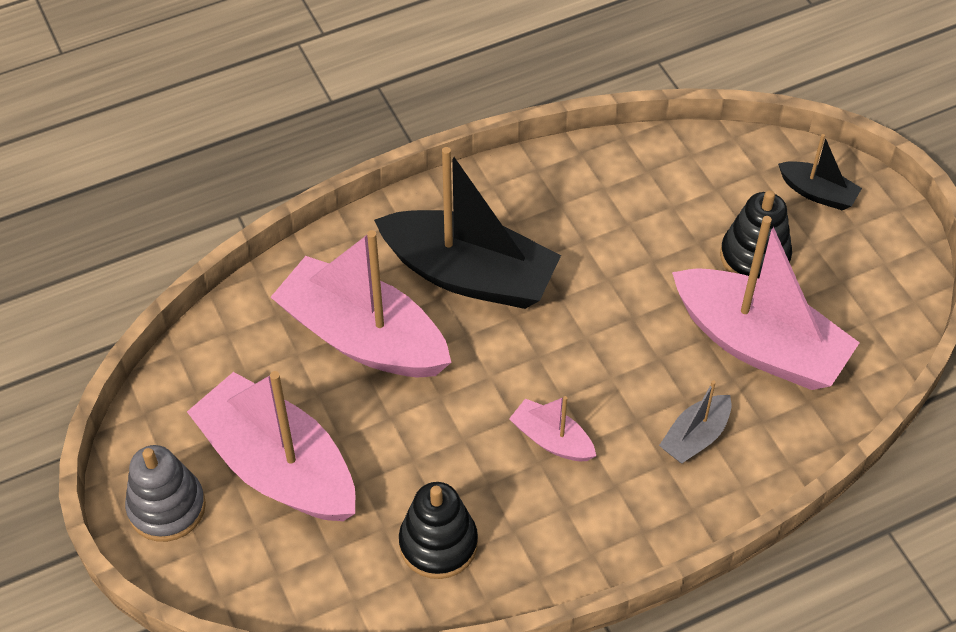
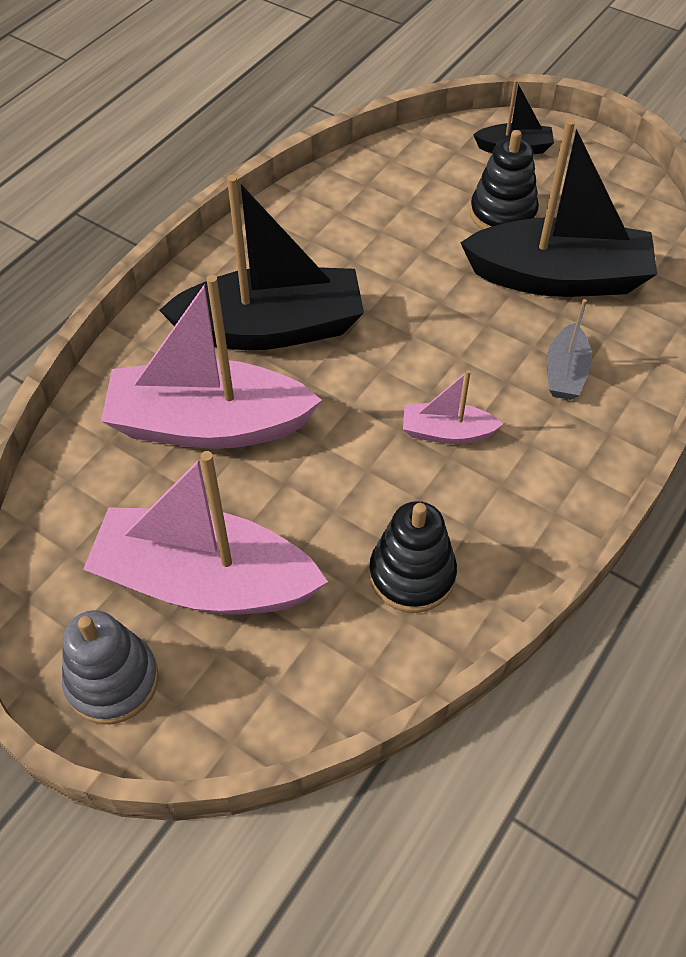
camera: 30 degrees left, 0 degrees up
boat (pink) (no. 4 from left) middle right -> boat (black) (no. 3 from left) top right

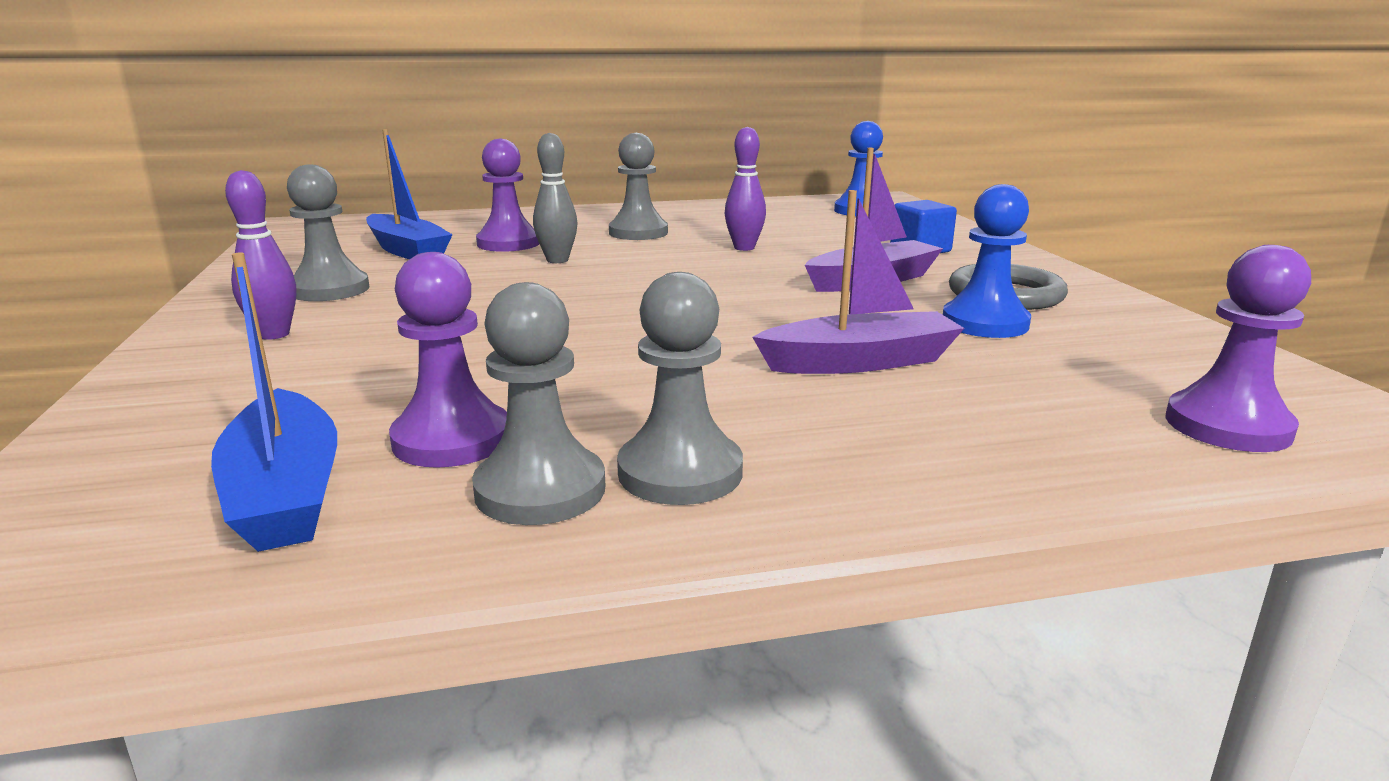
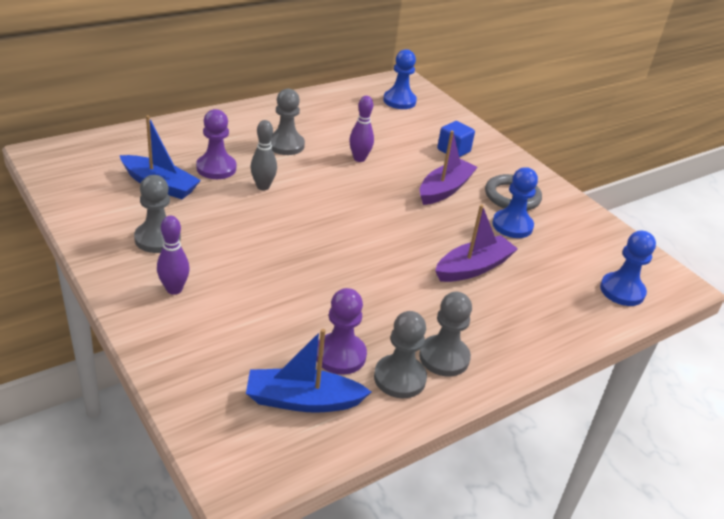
camera: 25 degrees left, 15 degrees up
chess pawn (purple) (no. 3 from left) middle right -> chess pawn (cobalt) (no. 3 from left) middle right
boat (cobalt) (no. 1 from left in the first image) middle left -> boat (cobalt) (no. 2 from left) bottom centre, 135 degrees clockwise

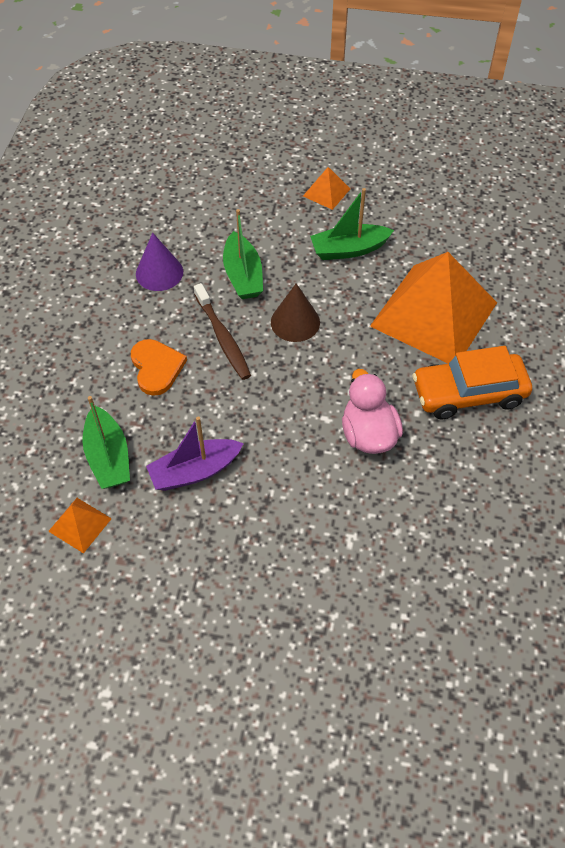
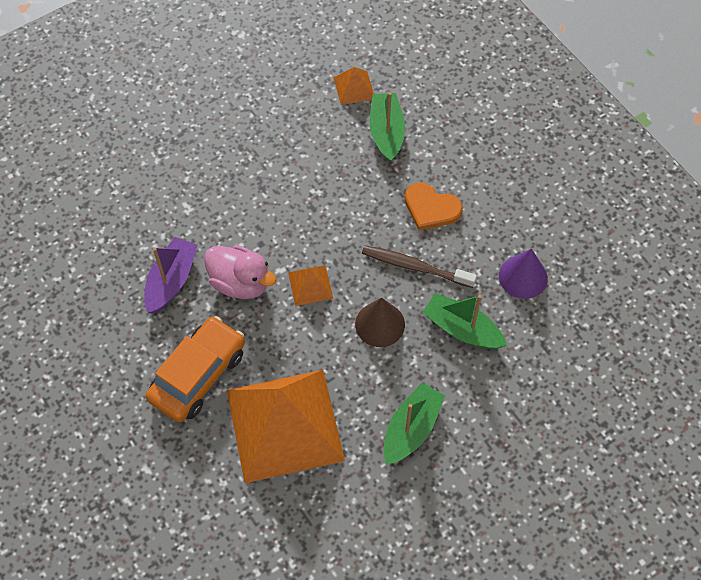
camera: 135 degrees right, 5 degrees up
boat (purple) centre -> boat (purple) middle left, shifted
pyramid shape (bright orange) (no. 2 from left) top centre -> pyramid shape (bright orange) (no. 2 from left) centre, shifted
boat (green) (no. 1 from left) middle left -> boat (green) (no. 1 from left) top centre, 60 degrees clockwise

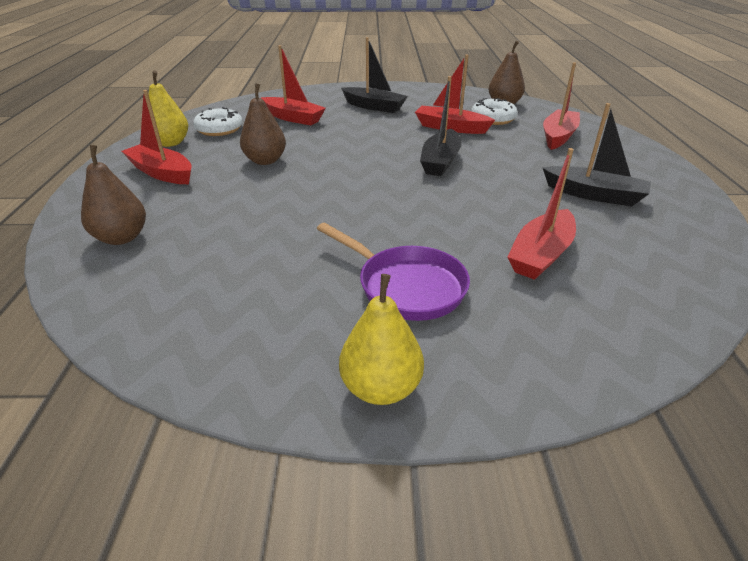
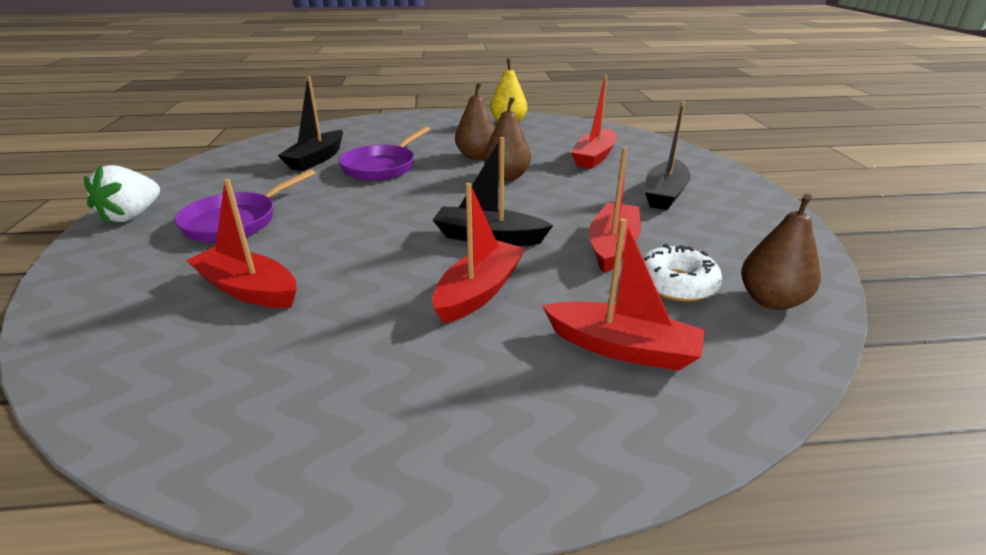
camera: 85 degrees right, 5 degrees down
glazed donut (white) (no. 1 from left) top left -> none
none -> frying pan (purple) (no. 2 from left) top centre
pear fruit (russet) (no. 1 from left in the first image) middle left -> pear fruit (russet) (no. 2 from left) top centre, shifted
boat (scarlet) (no. 1 from left in the first image) top left -> boat (scarlet) (no. 2 from left) centre, shifted
boat (black) (no. 3 from left in the first image) top right -> boat (black) (no. 1 from left) top left, shifted
pear fruit (bright yellow) (no. 2 from left) centre -> toy strawberry (white) middle left

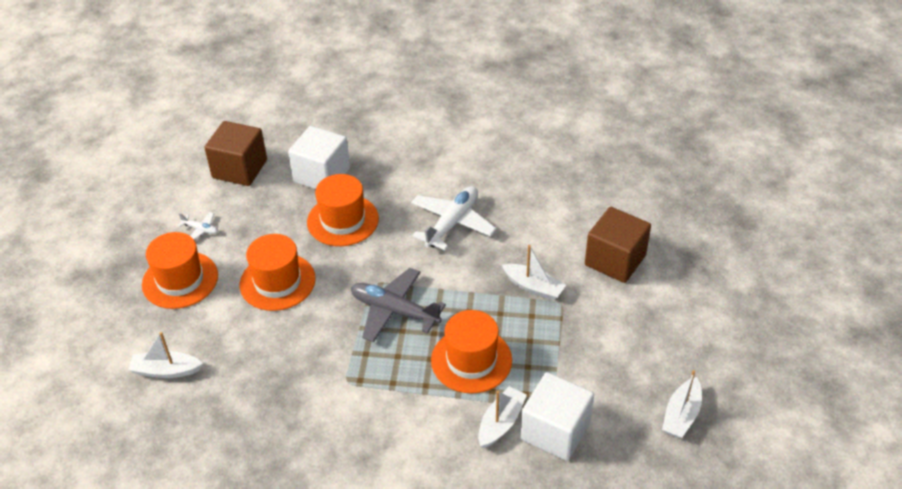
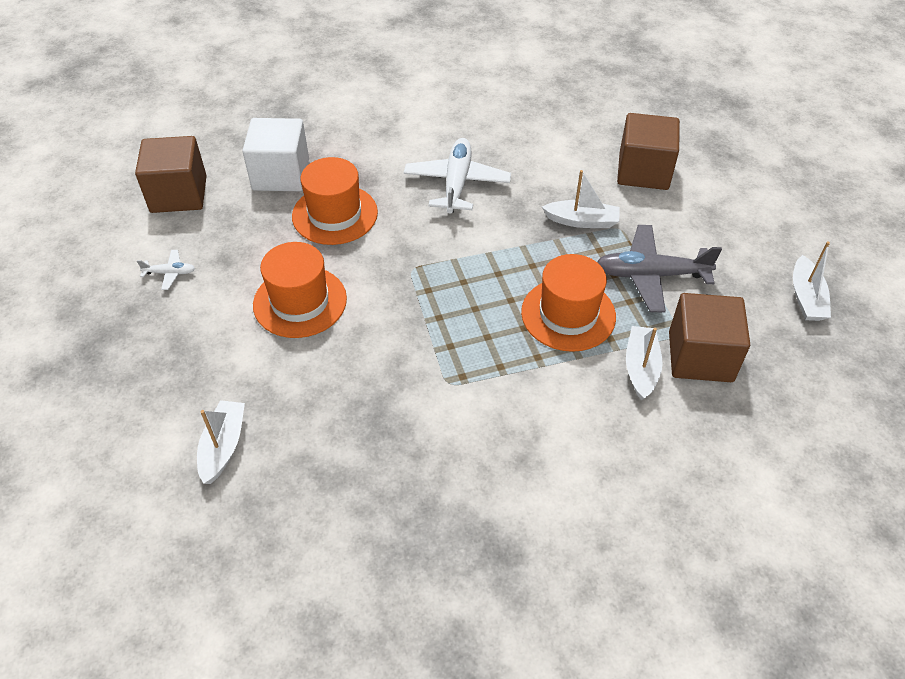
camera: 25 degrees left, 5 degrees up
hat (bright orange) (no. 1 from left) middle left -> none
aeroplane (gray) centre -> aeroplane (gray) middle right, shifted
block (white) (no. 2 from left) bottom centre -> block (russet) (no. 3 from left) middle right
boat (white) (no. 1 from left) bottom left -> boat (white) (no. 1 from left) middle left, 120 degrees clockwise

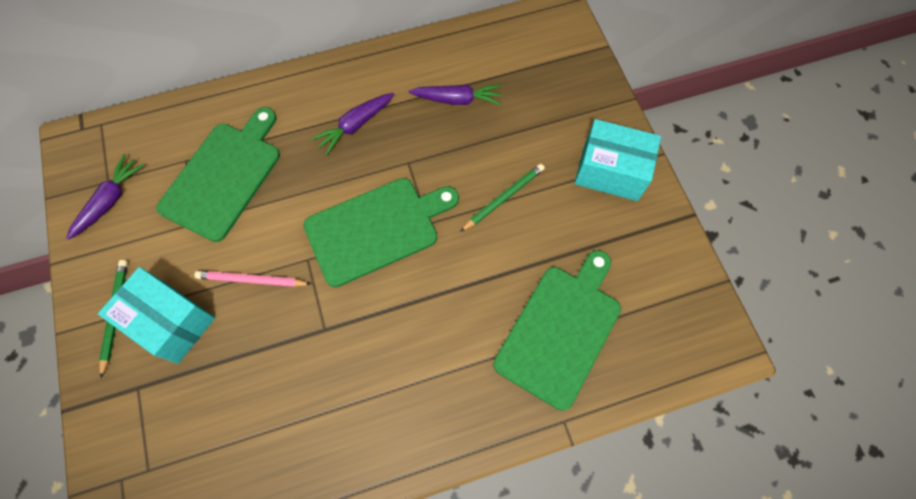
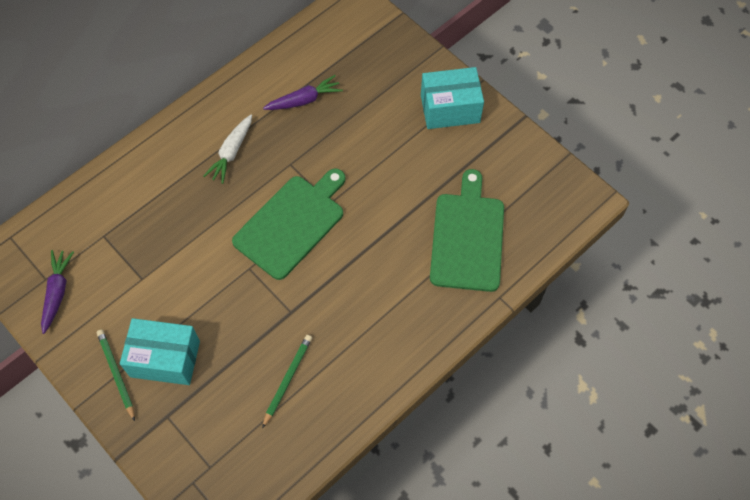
camera: 25 degrees left, 5 degrees down
chopping board (green) (no. 1 from left) middle left -> none
pencil (pink) middle left -> none
pencil (green) (no. 2 from left) centre -> pencil (green) (no. 2 from left) bottom centre, shifted
carrot (purple) (no. 2 from left) top centre -> carrot (white) top left

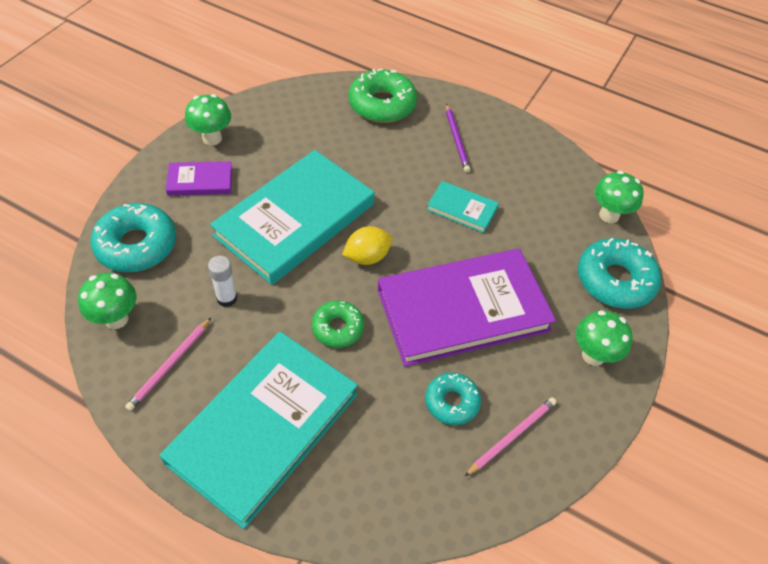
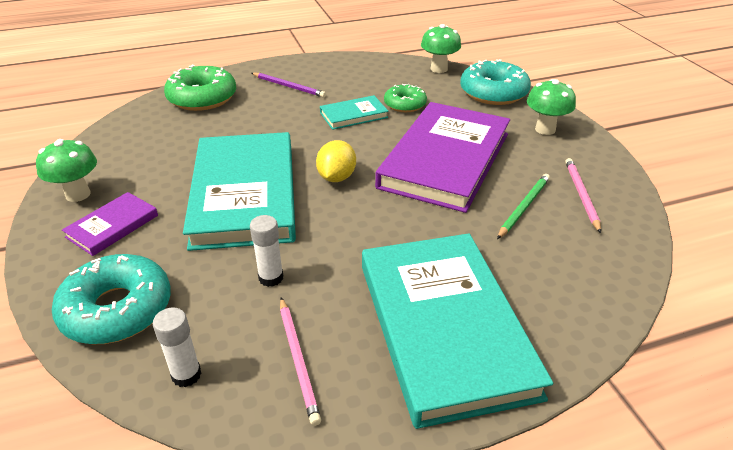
camera: 45 degrees left, 15 degrees down
glazed donut (green) (no. 1 from left in the first image) centre -> glazed donut (green) (no. 2 from left) top centre, shifted
fungus (green) (no. 1 from left) middle left -> glue (white) (no. 1 from left) bottom left
glazed donut (turquoise) (no. 2 from left) bottom centre -> pencil (green) middle right

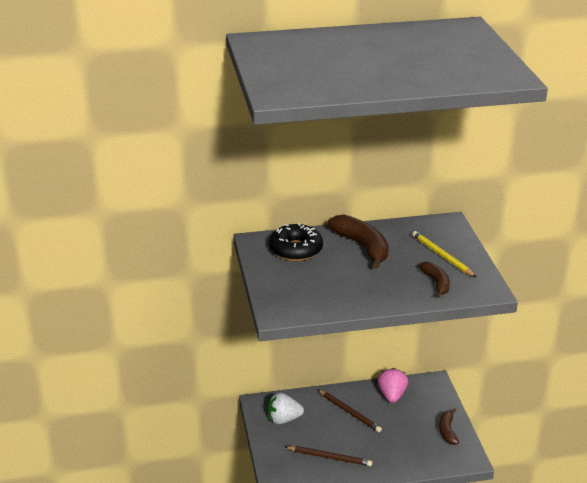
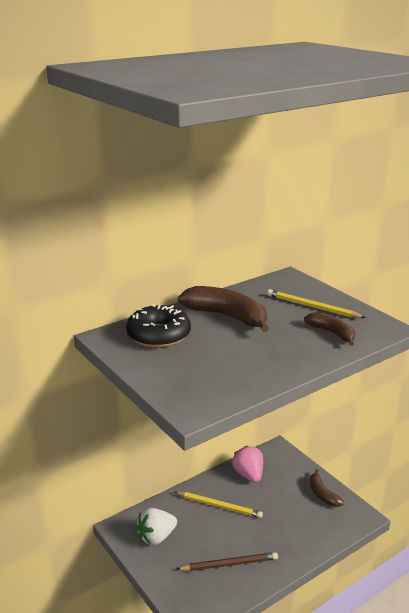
camera: 25 degrees left, 5 degrees down
pencil (russet) (no. 2 from left) bottom centre -> pencil (bright yellow) (no. 1 from left) bottom centre

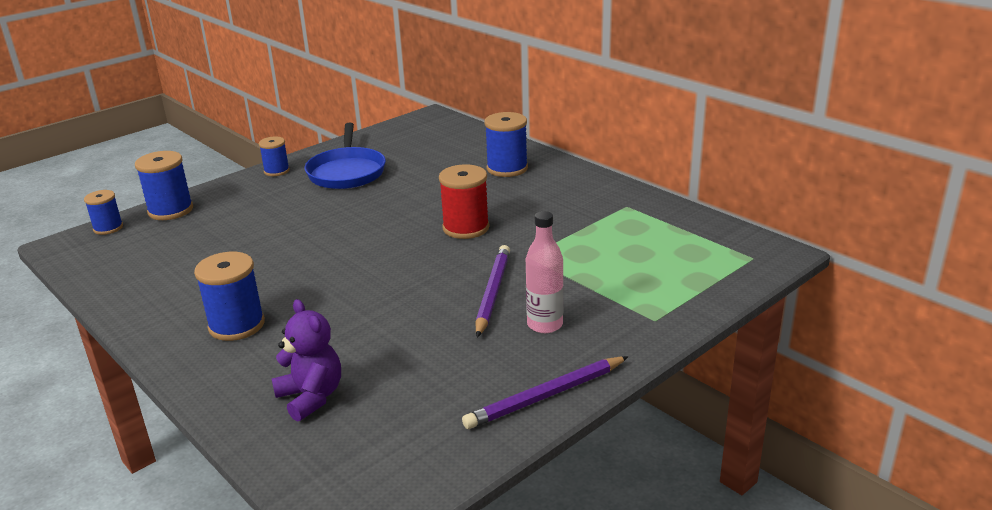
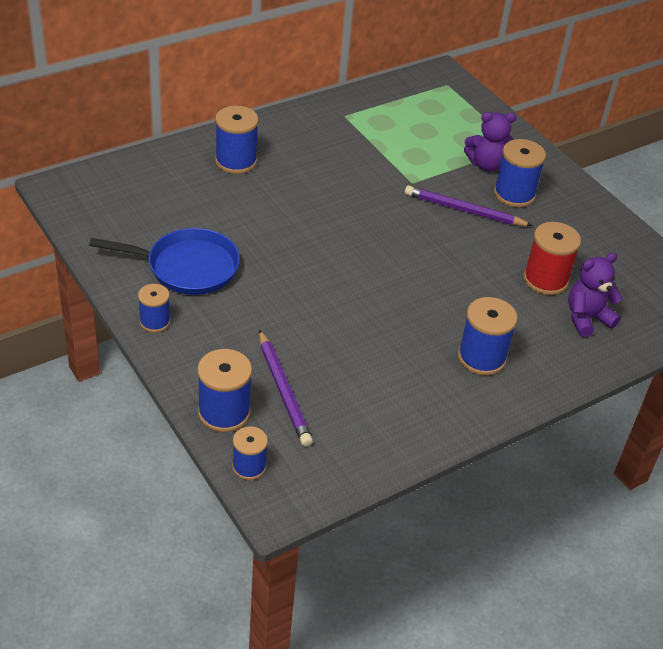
camera: 85 degrees left, 15 degrees up
none -> teddy (purple) (no. 1 from left) top right
bobbin (scarlet) centre -> bobbin (scarlet) middle right, shifted
pencil (purple) (no. 2 from left in the first image) bottom centre -> pencil (purple) (no. 1 from left) centre, shifted
drink bottle (pink) centre -> bobbin (cobalt) (no. 6 from left) top right

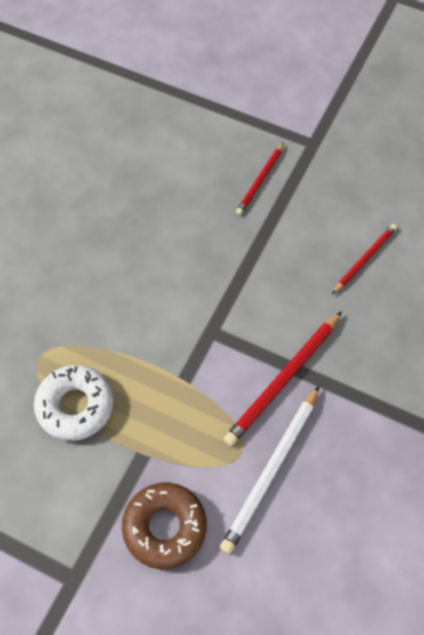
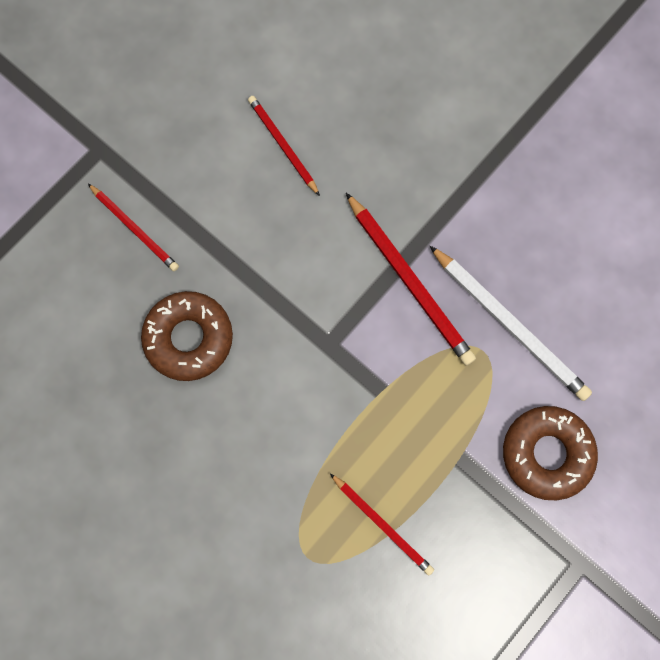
camera: 75 degrees left, 15 degrees up
none -> glazed donut (russet) (no. 1 from left) middle left
glazed donut (white) middle left -> pencil (scarlet) (no. 3 from left) bottom centre

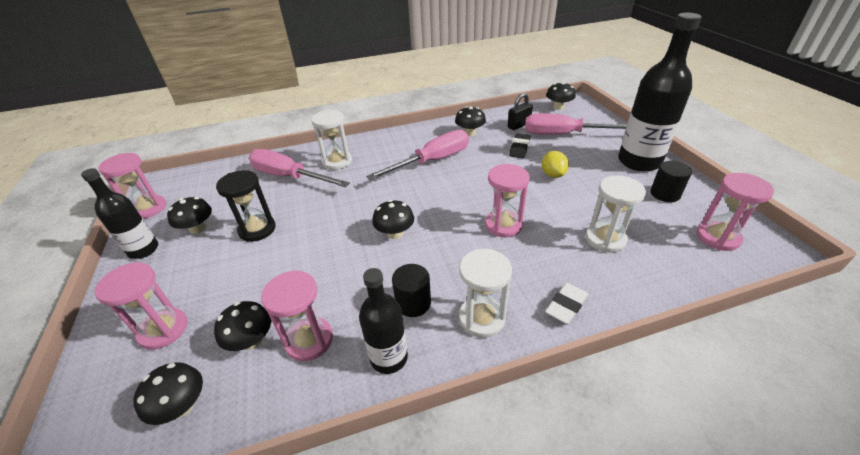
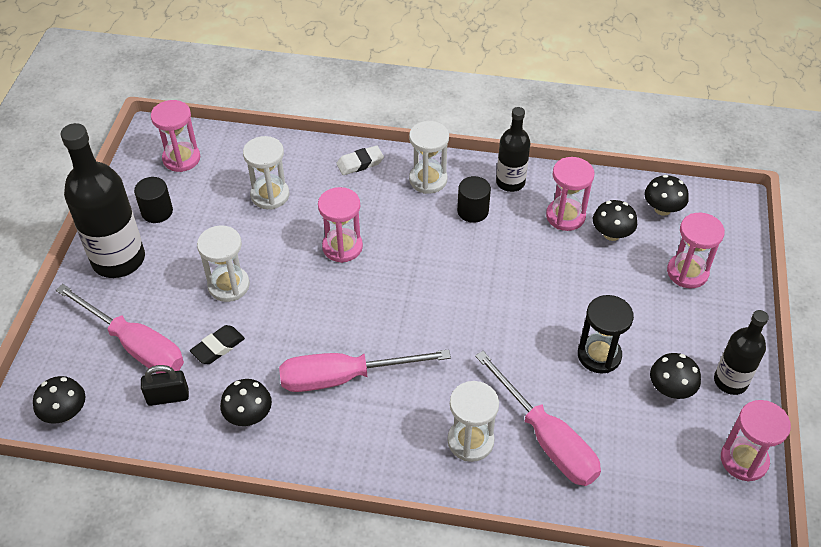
camera: 155 degrees left, 10 degrees up
fungus (black) (no. 4 from left) centre -> none
lemon (bright yellow) centre -> sandglass (white) (no. 1 from left) middle left

